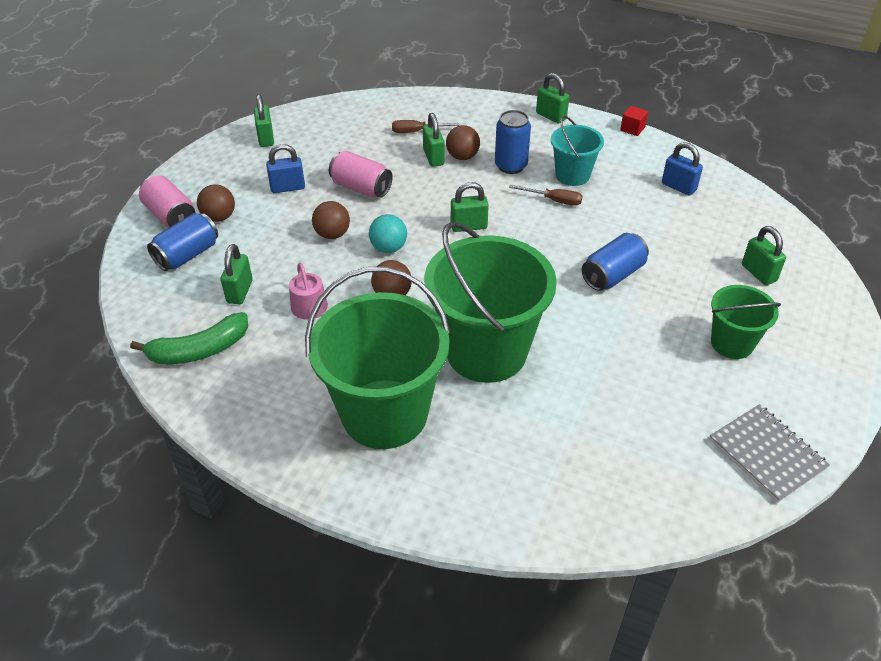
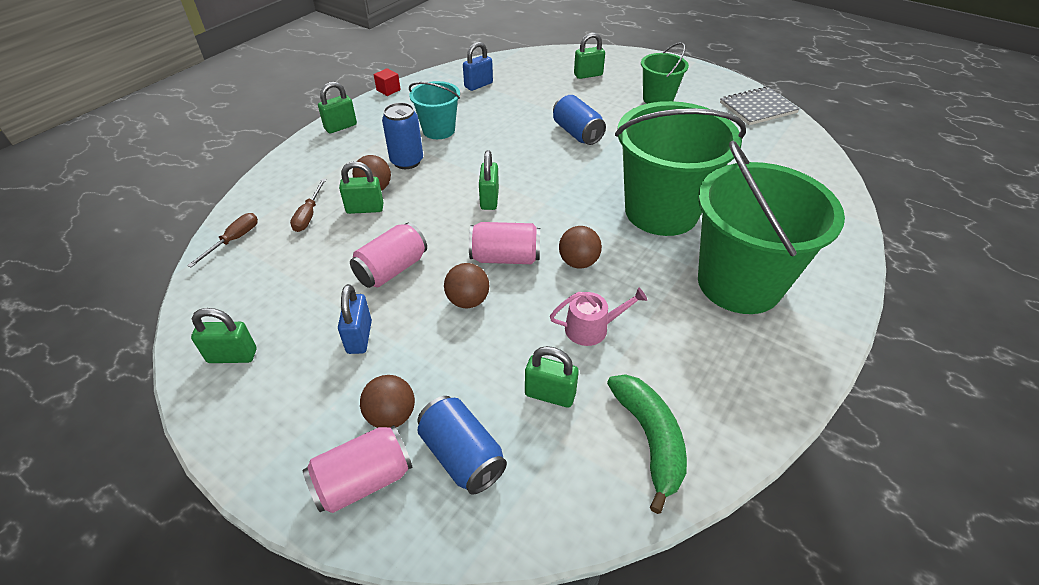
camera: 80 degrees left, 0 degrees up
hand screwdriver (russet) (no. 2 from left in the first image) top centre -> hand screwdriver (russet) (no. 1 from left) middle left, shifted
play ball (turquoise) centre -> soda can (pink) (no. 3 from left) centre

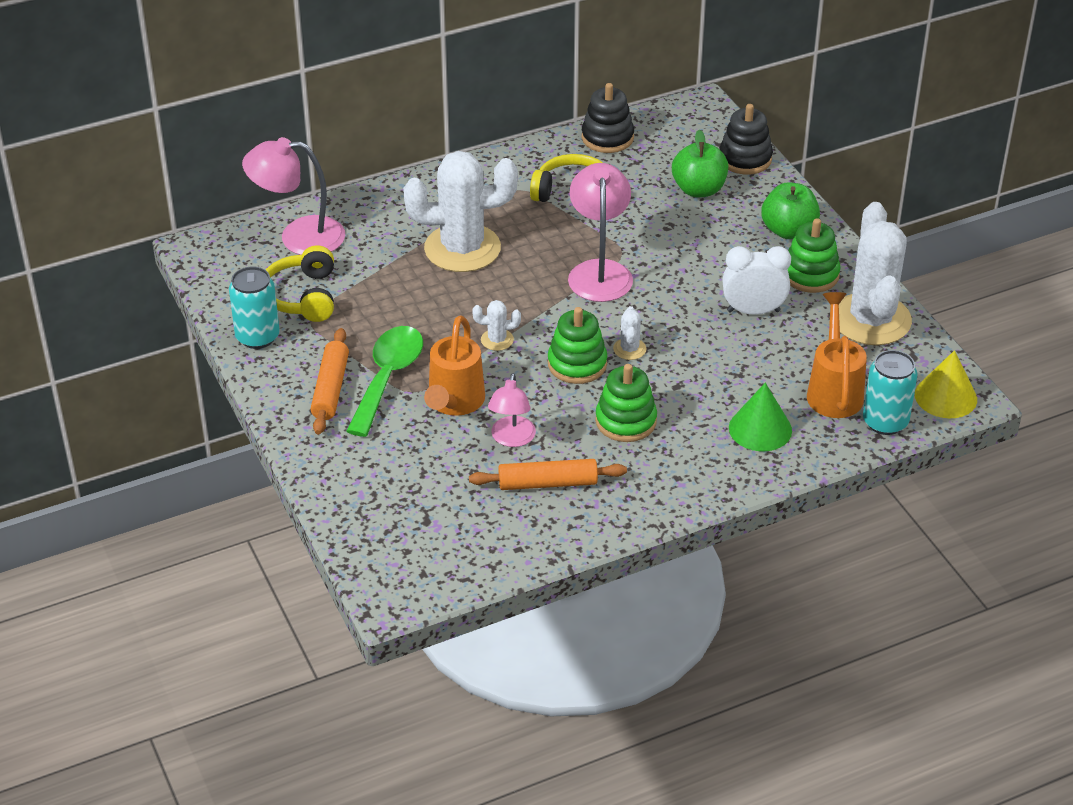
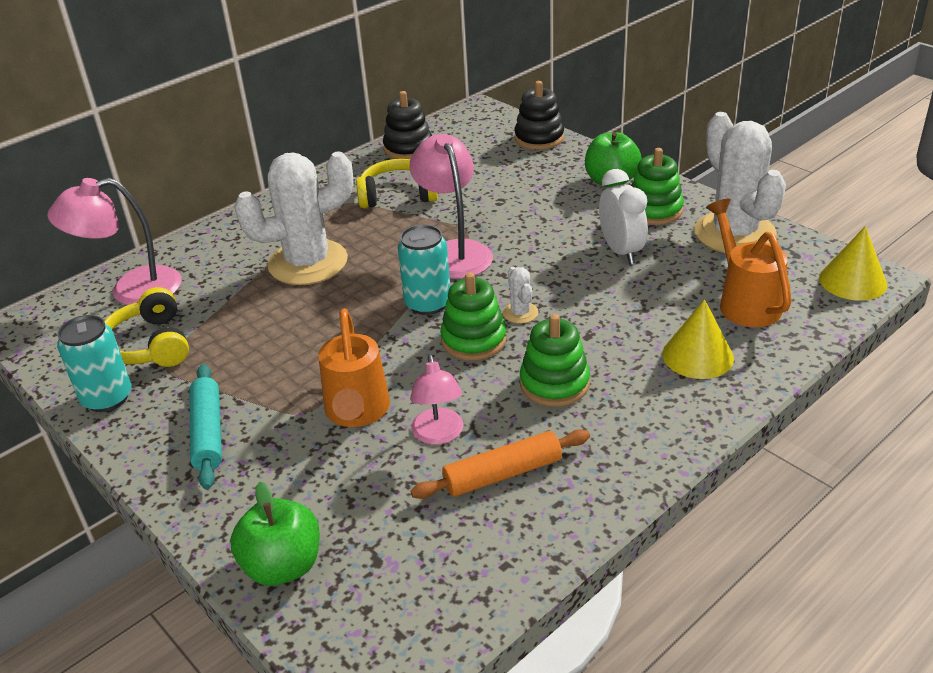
camera: 15 degrees left, 5 degrees down
spoon (green) centre -> none
prickly plant (white) (no. 2 from left) centre -> none
toy apple (green) (no. 1 from left) top centre -> toy apple (green) (no. 1 from left) bottom left, shifted
soda can (turquoise) (no. 2 from left) middle right -> soda can (turquoise) (no. 2 from left) centre, shifted
rolling pin (bright orange) (no. 1 from left) middle left -> rolling pin (turquoise) middle left
cone shape (green) middle right -> cone shape (bright yellow) (no. 1 from left) middle right
bedside clock (white) middle right -> bedside clock (white) top right, 90 degrees clockwise

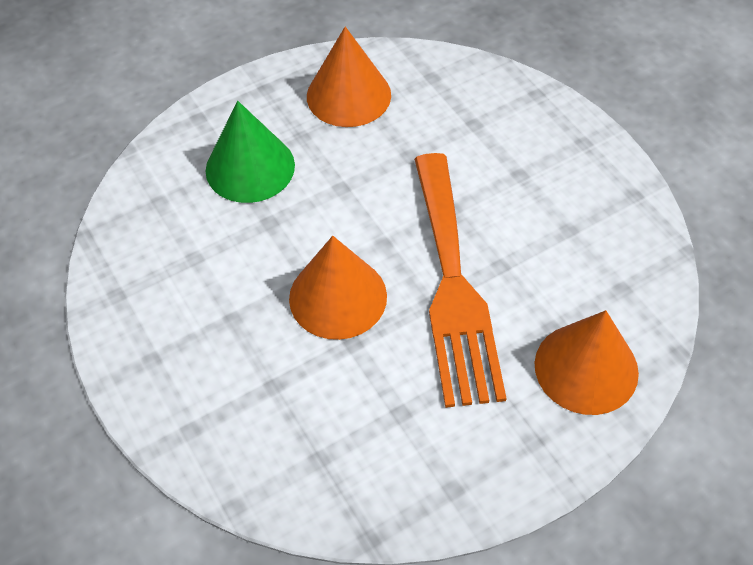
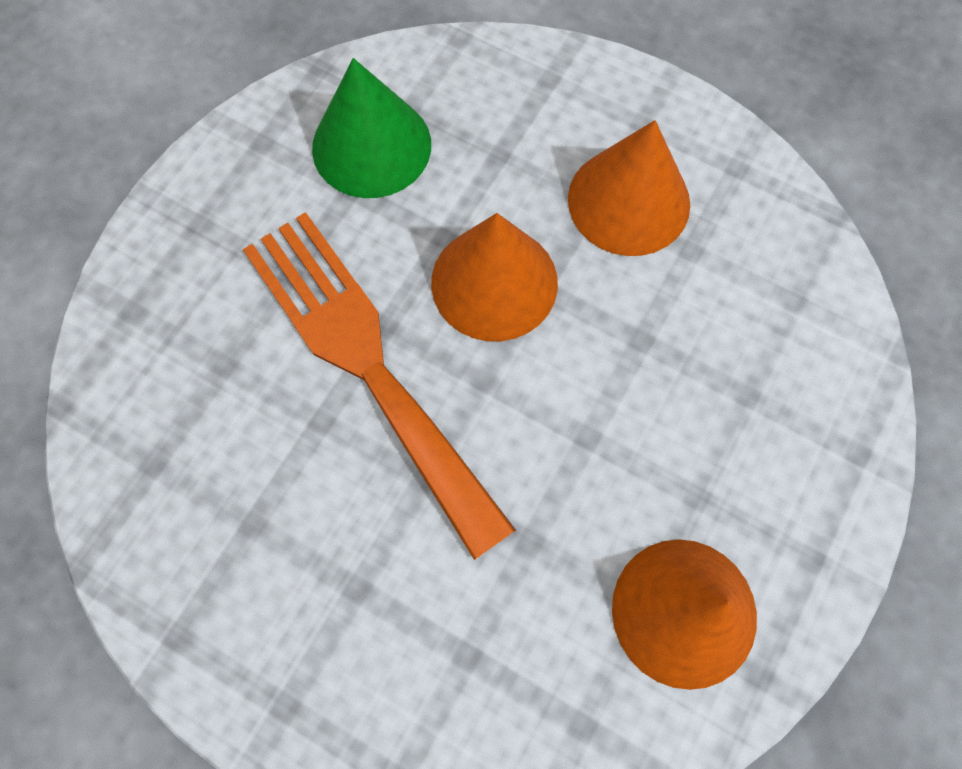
camera: 150 degrees right, 15 degrees up
cone shape (green) top left -> cone shape (green) top centre, shifted
cone shape (bright orange) (no. 3 from left in the first image) middle right -> cone shape (bright orange) (no. 2 from left) top centre, shifted

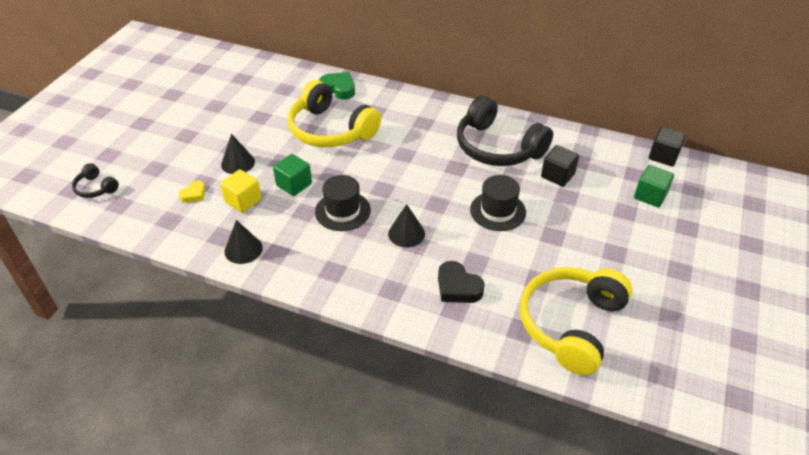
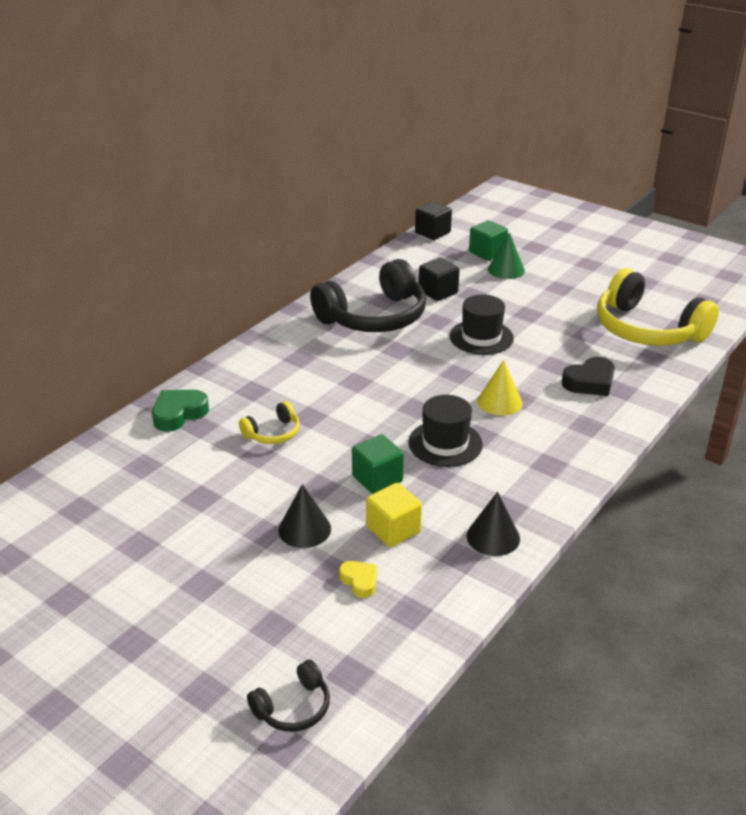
camera: 75 degrees left, 10 degrees down
none -> cone shape (green) top right
cone shape (black) (no. 3 from left) centre -> cone shape (bright yellow) middle right
over-ear headphones (bright yellow) (no. 1 from left) top centre -> over-ear headphones (bright yellow) (no. 1 from left) centre, x0.45

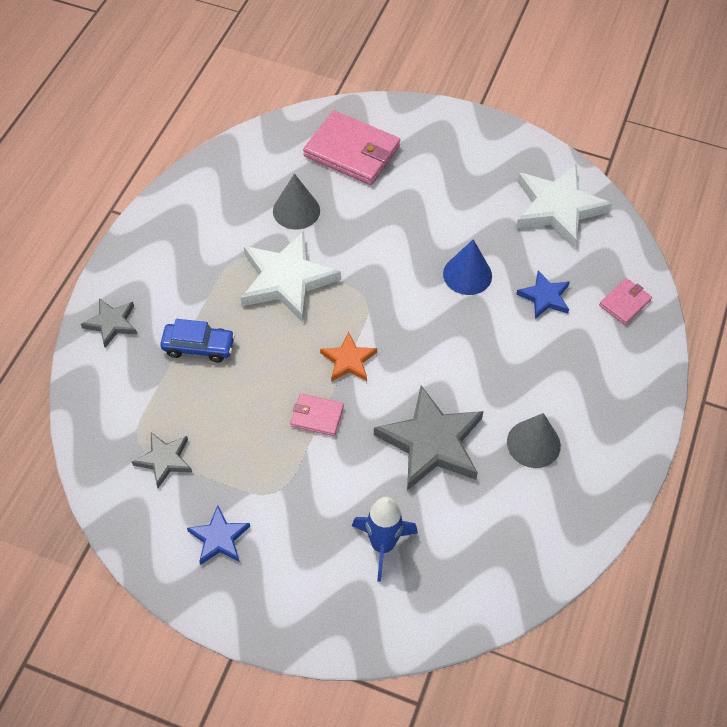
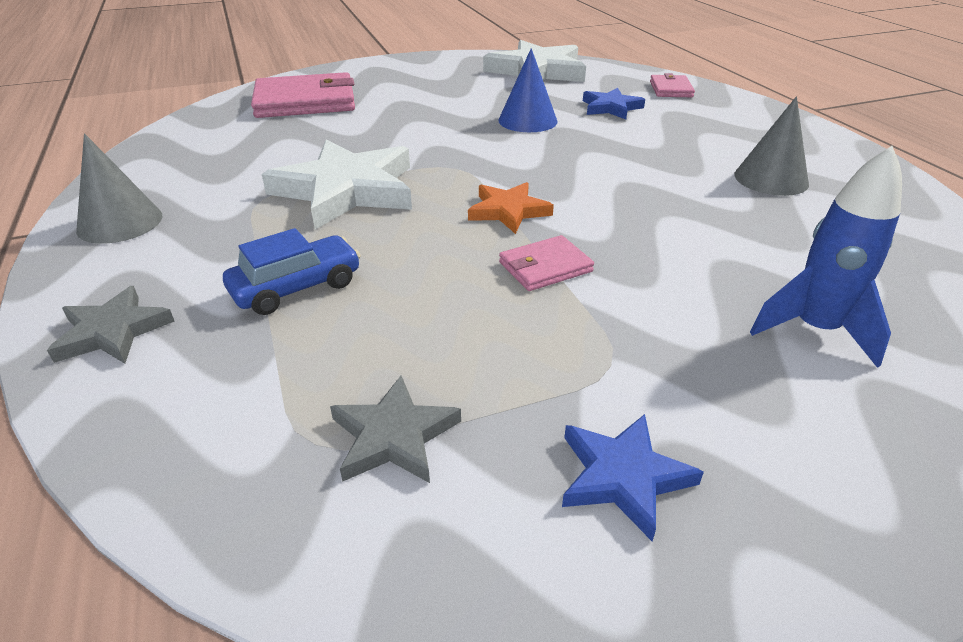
camera: 40 degrees left, 20 degrees down
star (gray) (no. 3 from left) centre -> none
cone shape (gray) (no. 1 from left) top centre -> cone shape (gray) (no. 1 from left) top left, shifted

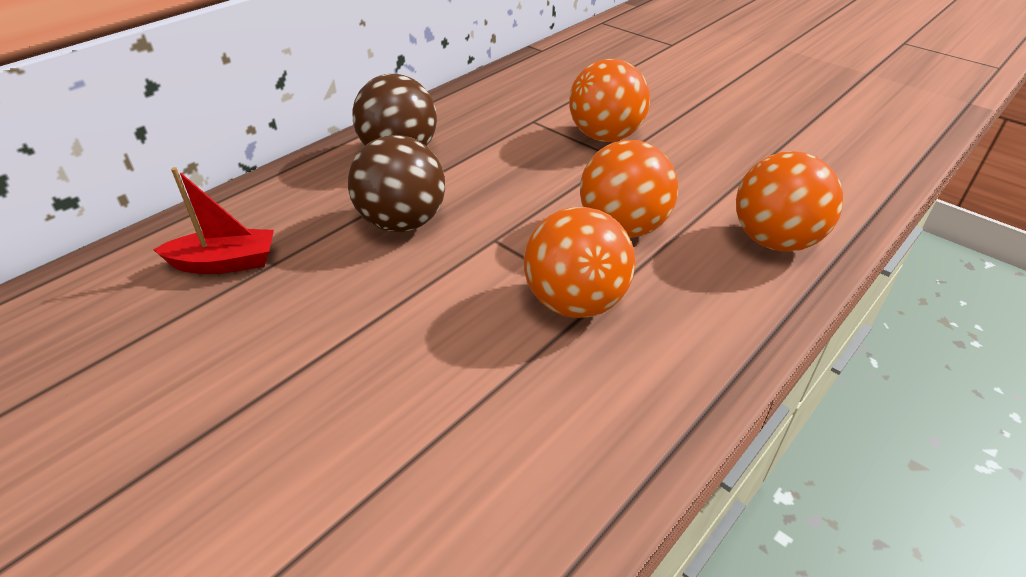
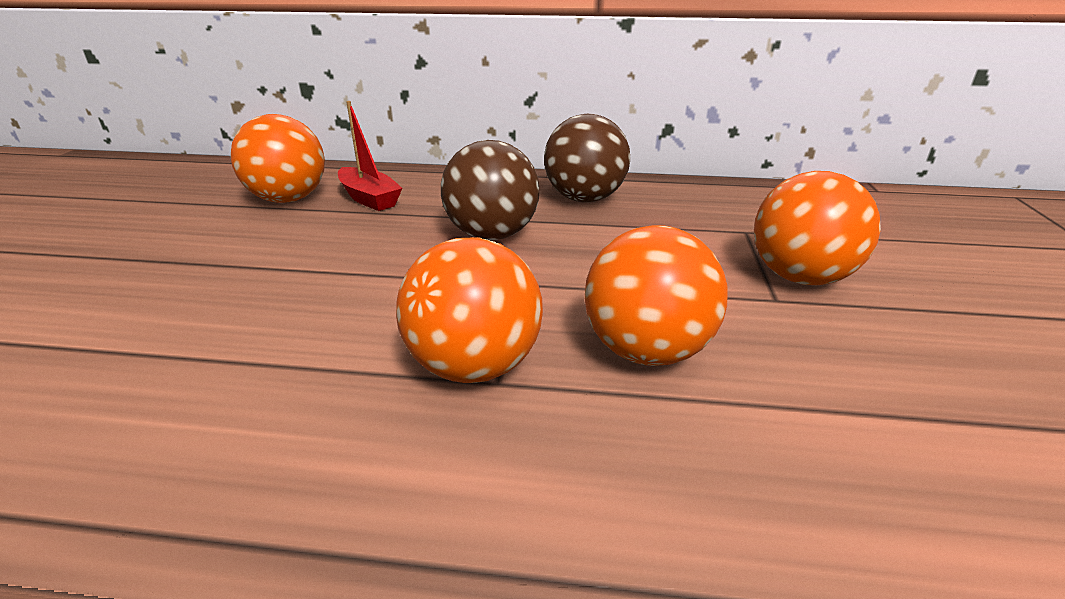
camera: 55 degrees right, 10 degrees down
play ball (bright orange) (no. 4 from left in the first image) middle right -> play ball (bright orange) (no. 1 from left) top left, shifted

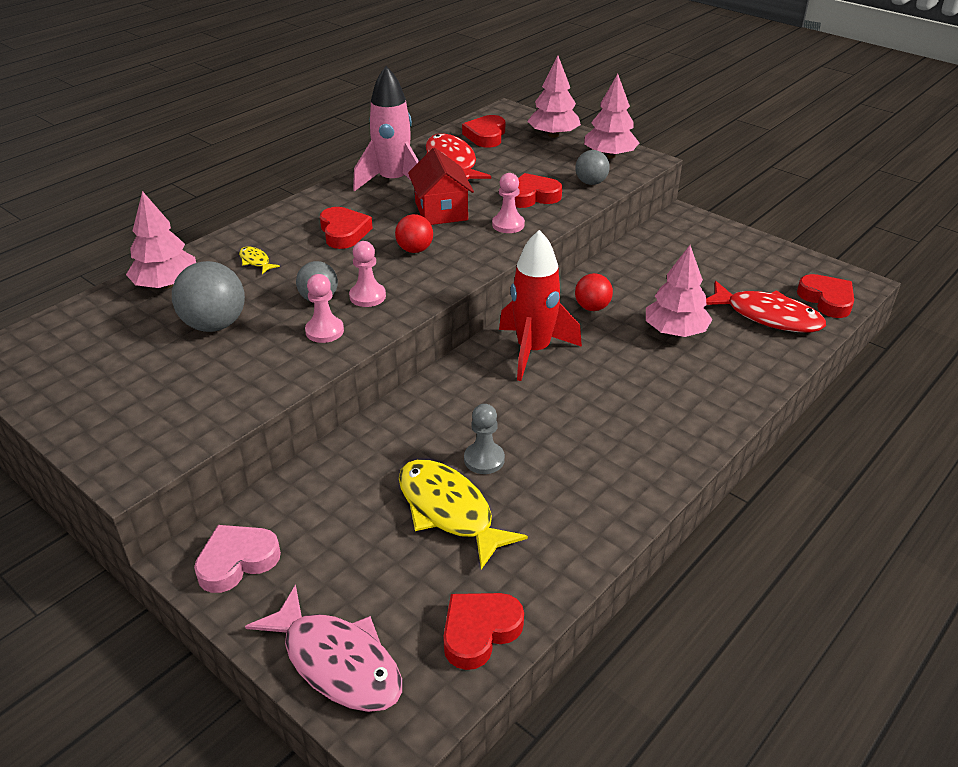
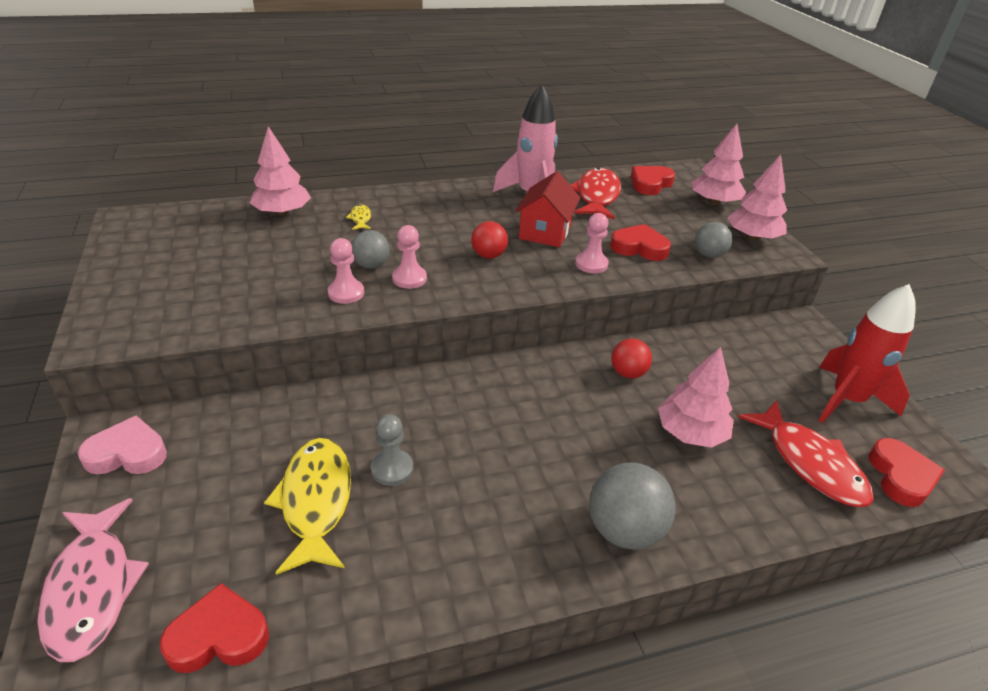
camera: 30 degrees right, 0 degrees up
heart shape (scarlet) (no. 1 from left) top centre -> none
play ball (gray) (no. 1 from left in the first image) middle left -> play ball (gray) (no. 2 from left) bottom centre, shifted
spaceship (scarlet) centre -> spaceship (scarlet) middle right, shifted

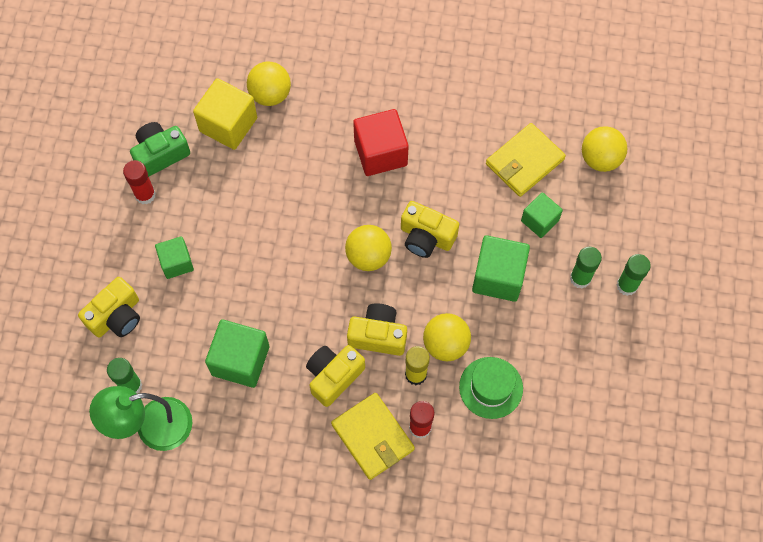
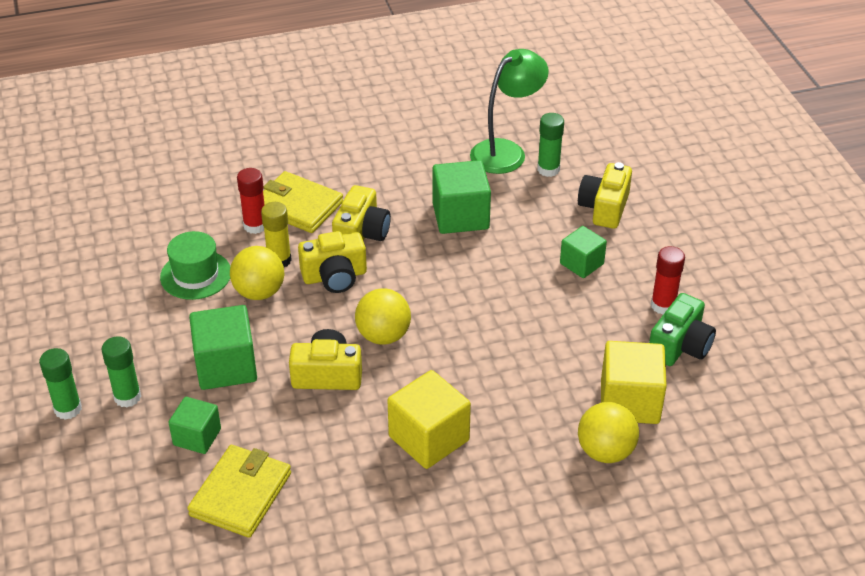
camera: 155 degrees right, 25 degrees down
play ball (bright yellow) (no. 4 from left) top right -> none
block (scarlet) top centre -> block (bright yellow) (no. 1 from left) bottom centre

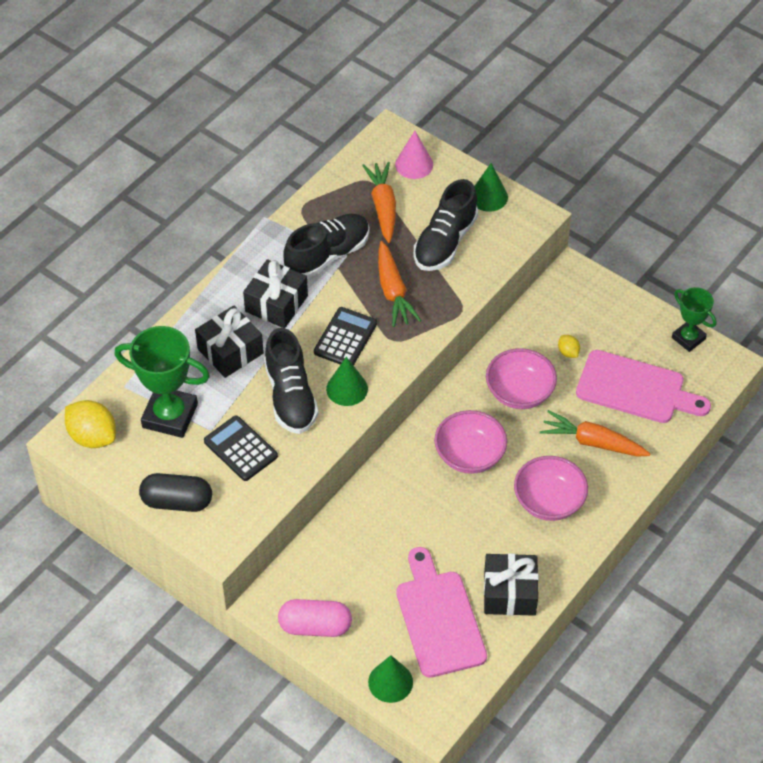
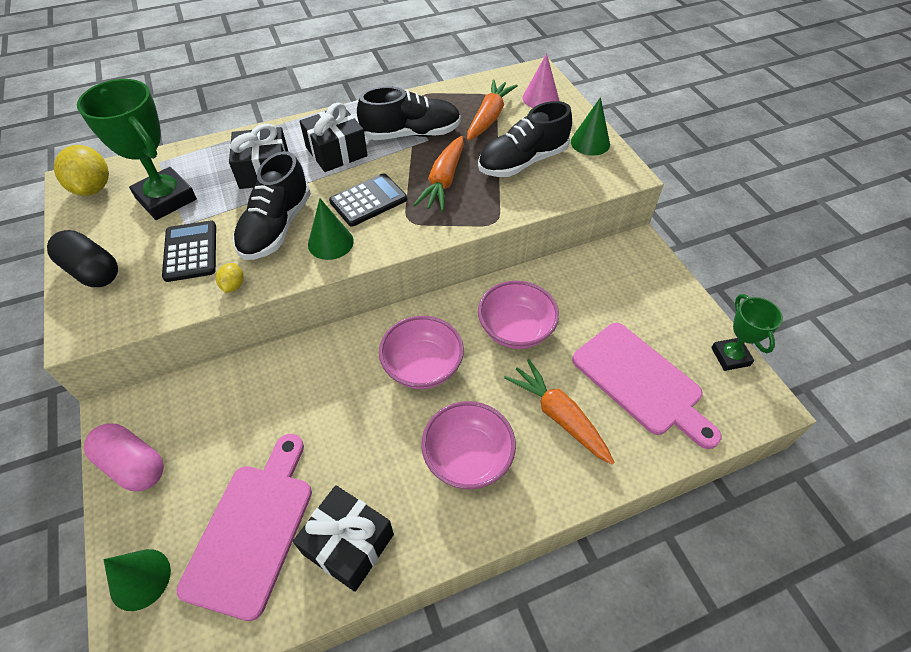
camera: 30 degrees right, 0 degrees up
lemon (bright yellow) (no. 2 from left) middle right -> lemon (bright yellow) (no. 2 from left) middle left, shifted

